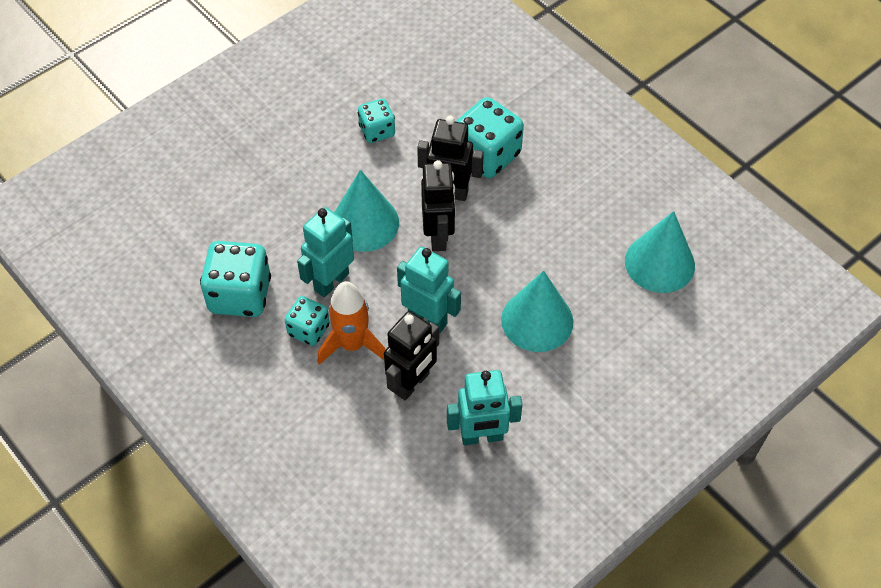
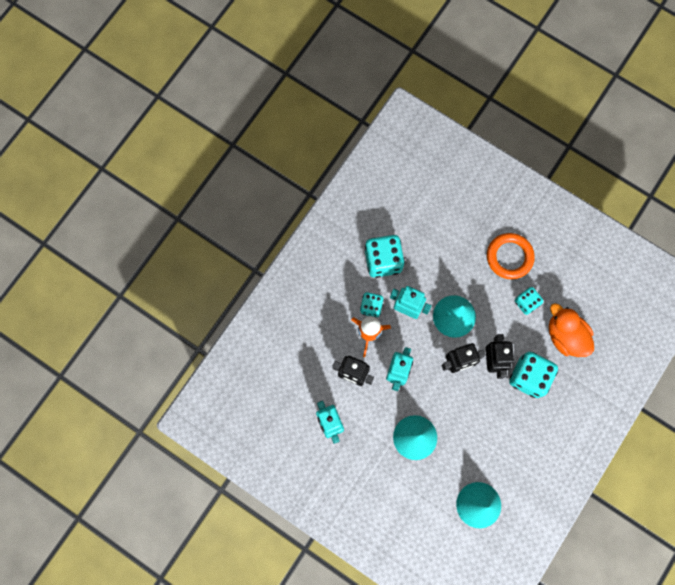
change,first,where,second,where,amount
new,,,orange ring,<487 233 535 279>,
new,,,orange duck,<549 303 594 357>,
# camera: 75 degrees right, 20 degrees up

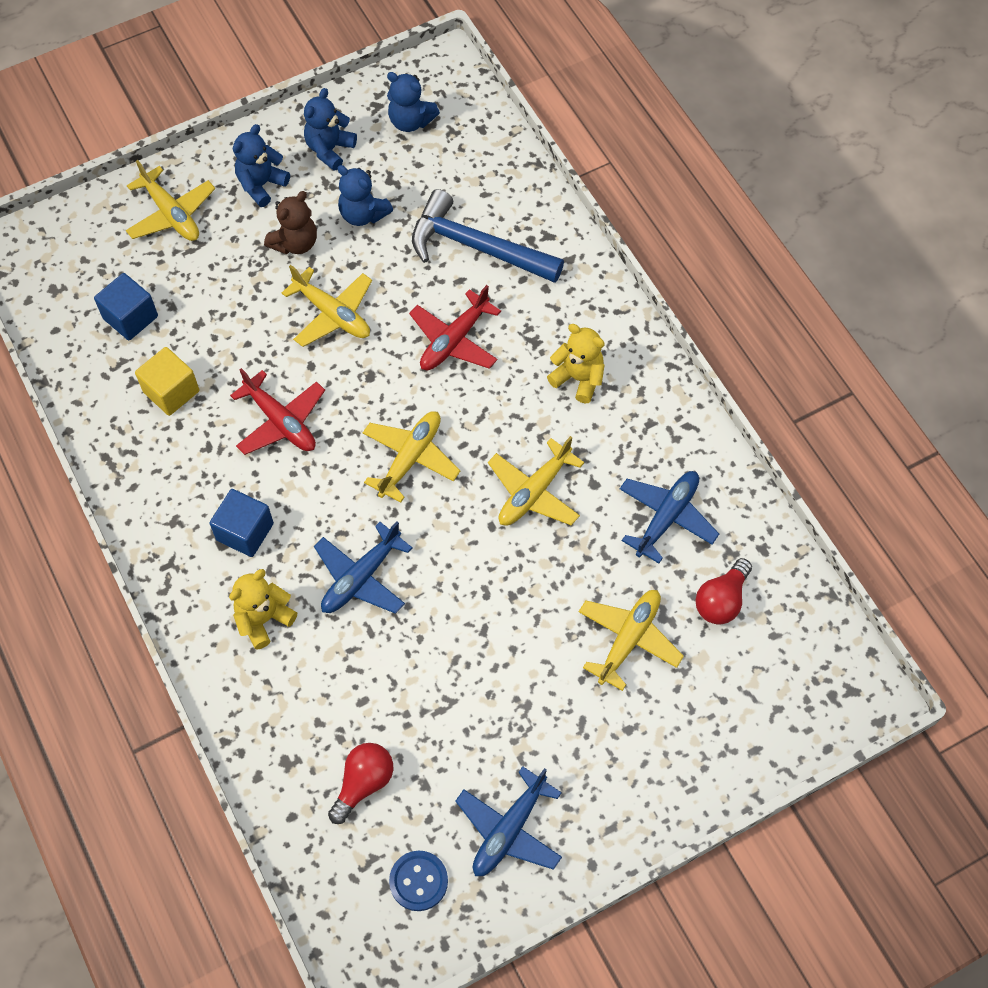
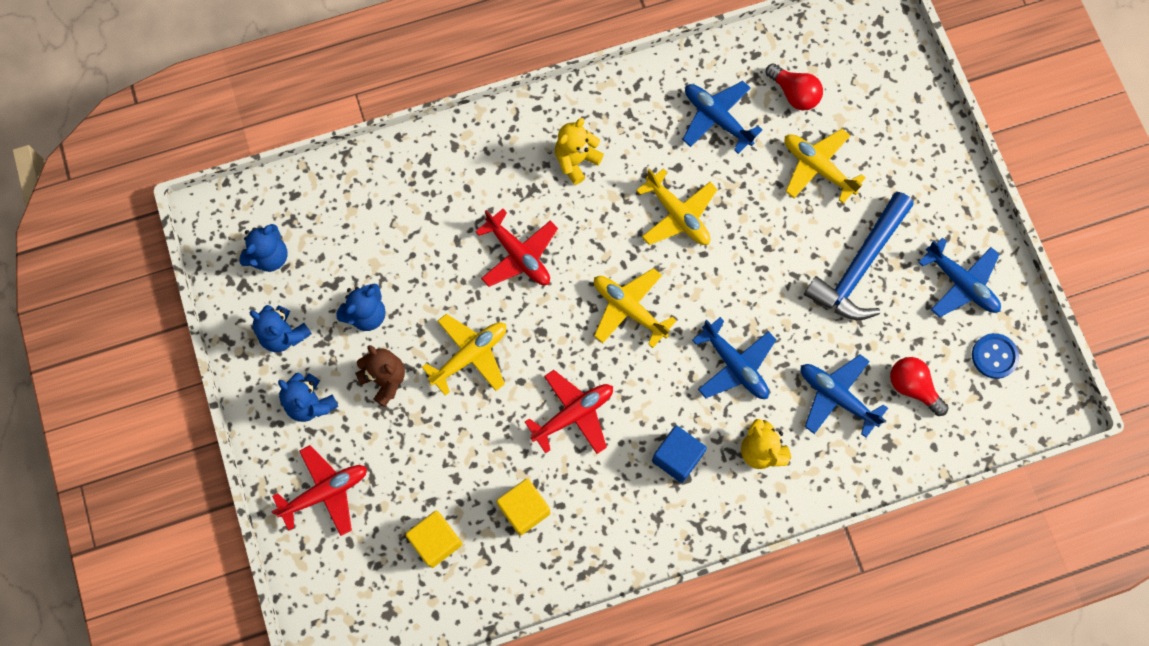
change,first,where,second,where,amount
repainted,blue cube,<94 273 158 341>,yellow cube,<405 511 462 568>,
repainted,yellow plane,<126 160 215 241>,red plane,<271 445 367 536>,
shifted,blue hammer,<412 189 564 283>,,<804 192 914 320>,
new,,,blue plane,<801 354 888 437>,
# camera: 80 degrees left, 10 degrees up

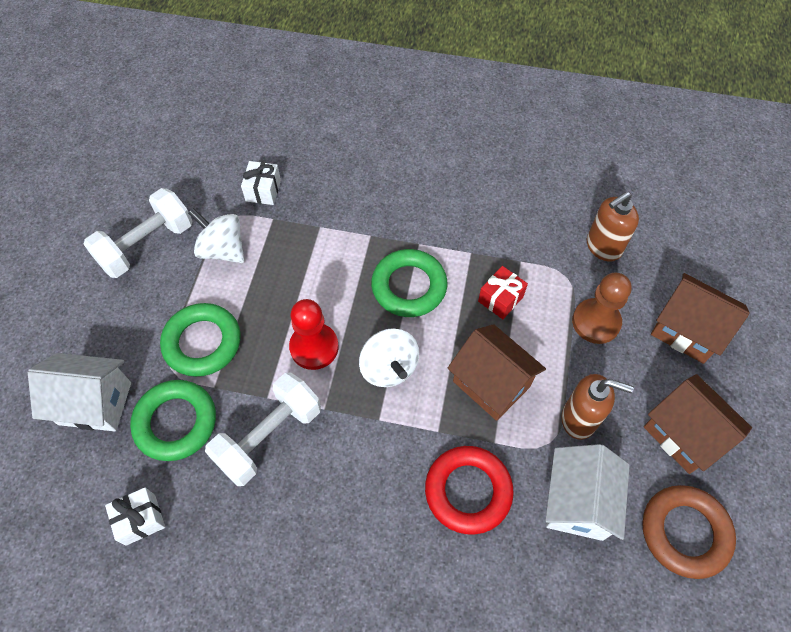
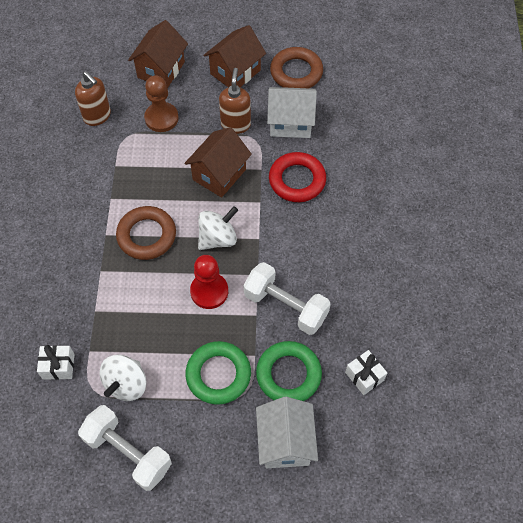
change,first,where,second,where,amount
repainted,green ring,<371 249 448 317>,brown ring,<116 206 176 260>,
gone,red gift,<478 266 528 319>,,,
# camera: 100 degrees left, 0 degrees up

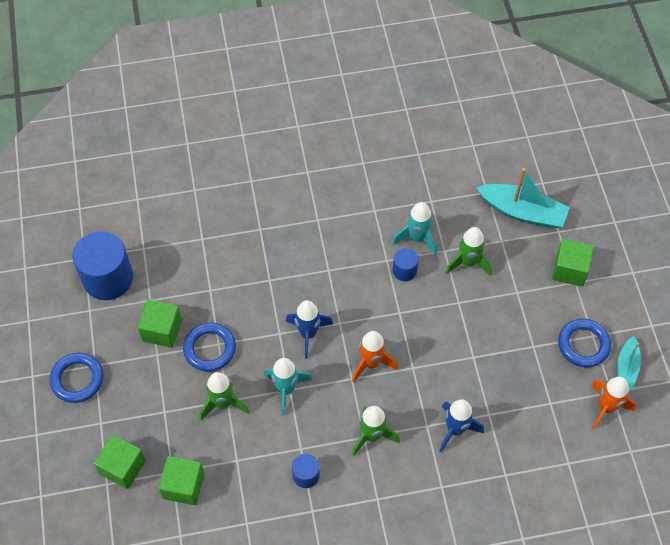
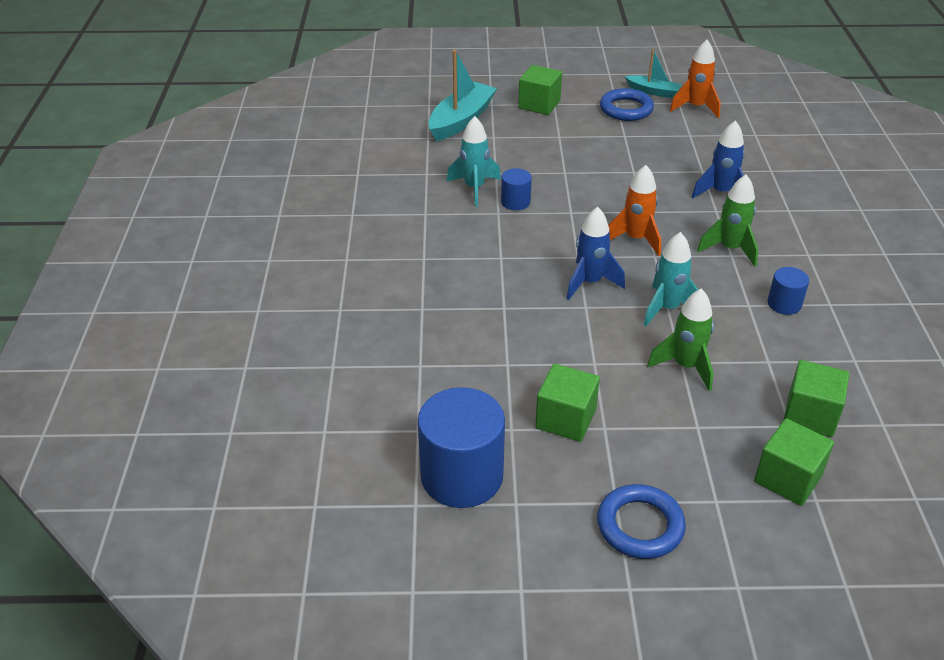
change,first,where,second,where,amount
gone,blue ring,<183 322 236 372>,,,
gone,green rocket,<445 227 492 276>,,,
# camera: 80 degrees left, 20 degrees down

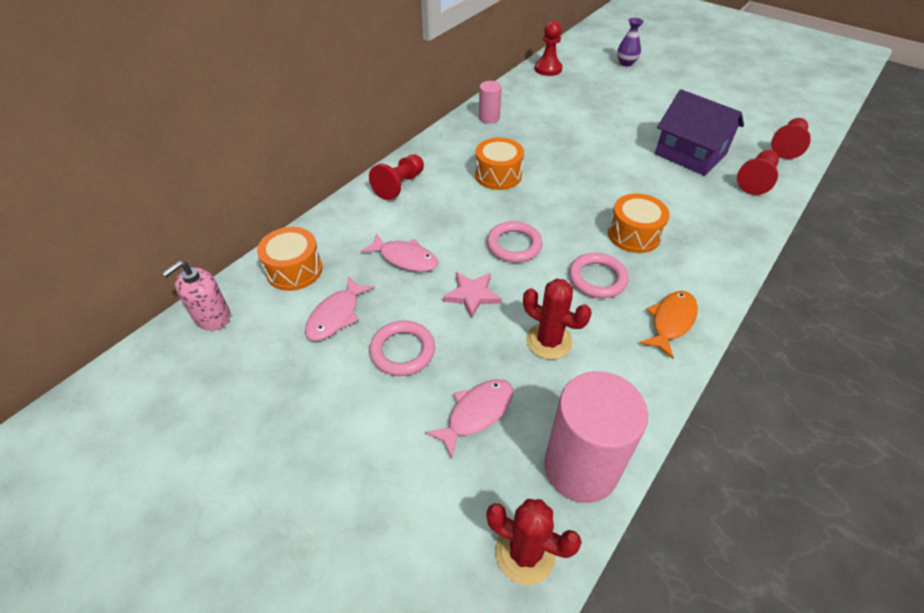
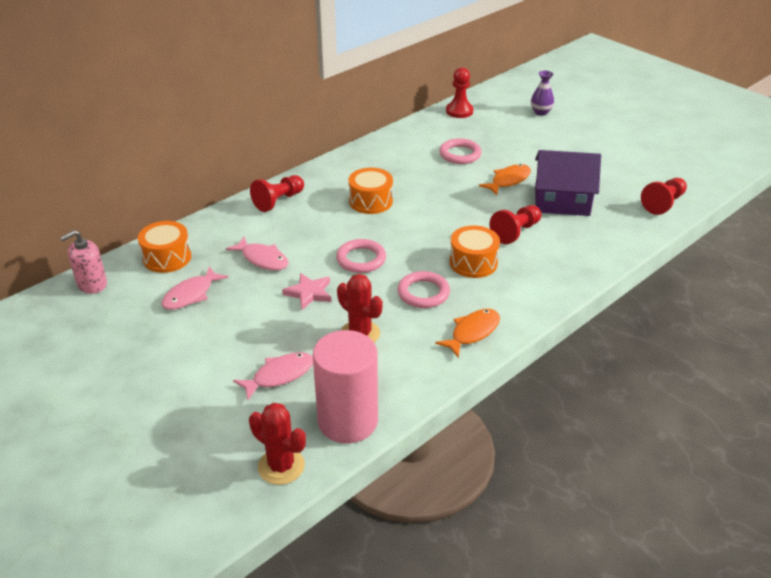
change,first,where,second,where,amount
shifted,pink ring,<369 321 435 376>,,<439 138 482 164>,
gone,pink cylinder,<479 81 502 124>,,,
rotated,purple house,<655 89 744 176>,,<535 150 601 216>,45 degrees counterclockwise
shifted,red pawn,<737 150 779 195>,,<490 205 541 244>,
new,,,orange fish,<479 164 531 195>,
# camera: 10 degrees right, 10 degrees down

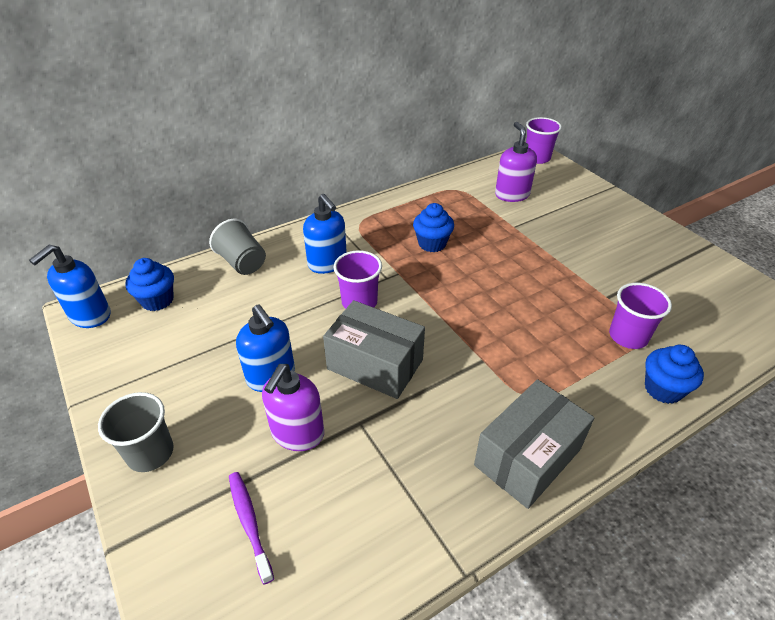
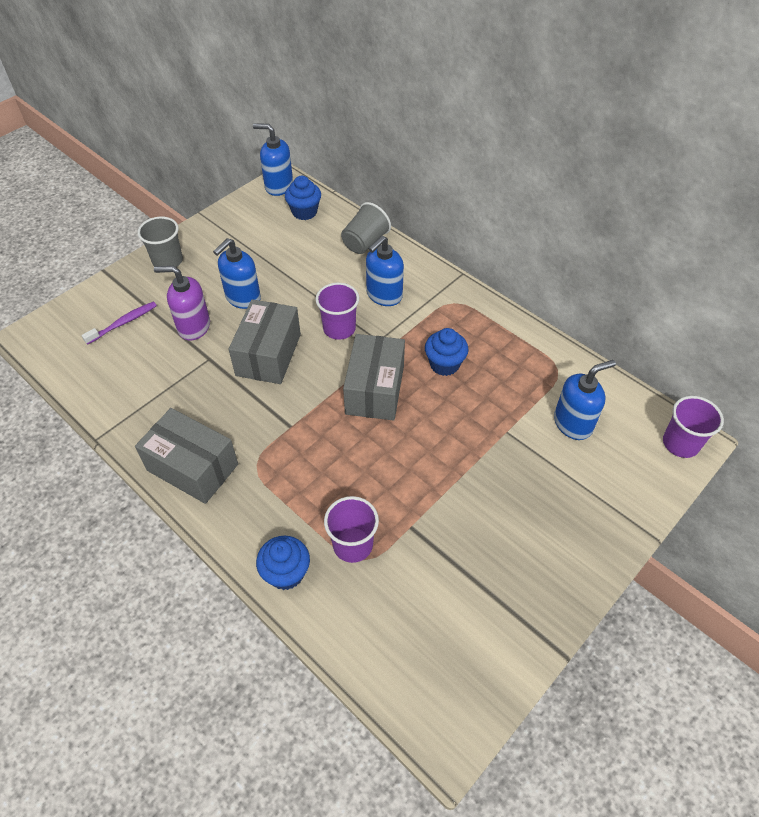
change,first,where,second,where,amount
repainted,purple soap dispenser,<495 122 537 202>,blue soap dispenser,<554 360 616 440>,
new,,,grey box,<343 334 405 421>,
# camera: 75 degrees right, 10 degrees up

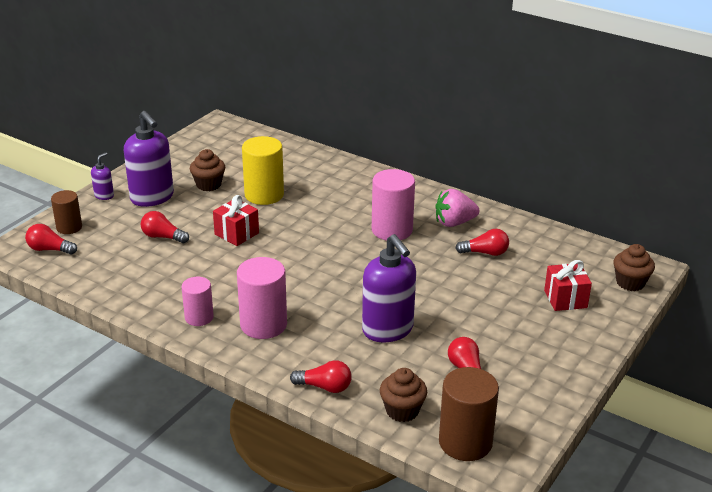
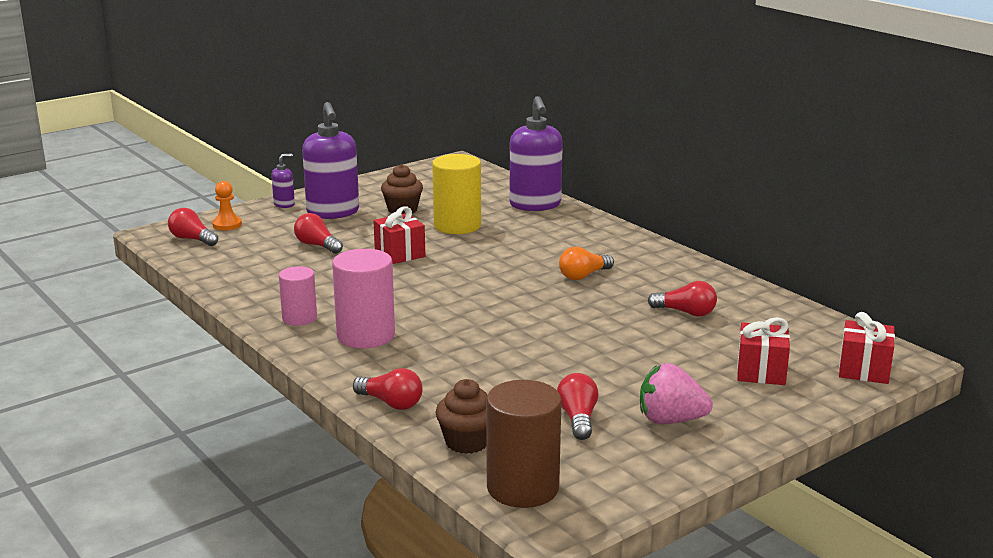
change,first,where,second,where,amount
swapped,brown cylinder,<51 190 82 234>,orange pawn,<212 181 242 230>,
shifted,purple soap dispenser,<362 234 416 342>,,<510 96 563 211>,
swapped,pink cylinder,<372 169 415 241>,orange light bulb,<559 247 614 280>,
shifted,pink strawberry,<435 189 479 227>,,<640 363 713 424>,
swapped,brown cupcake,<613 244 655 291>,red gift,<839 312 895 384>,
# camera: 20 degrees right, 10 degrees down

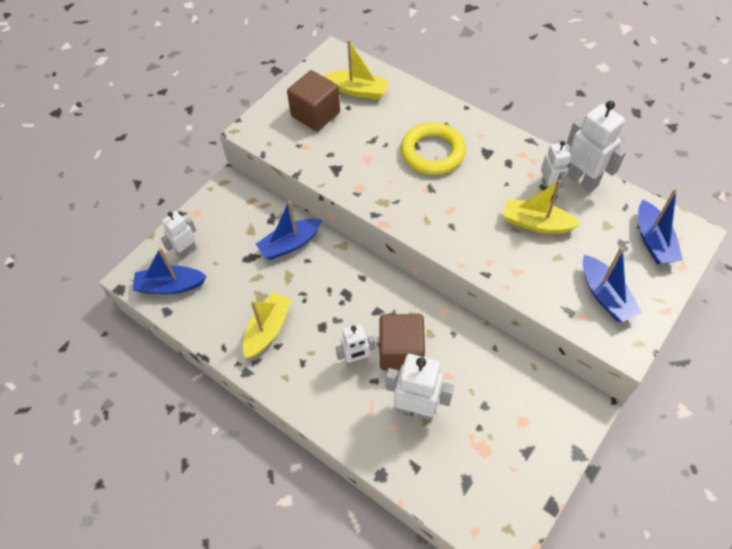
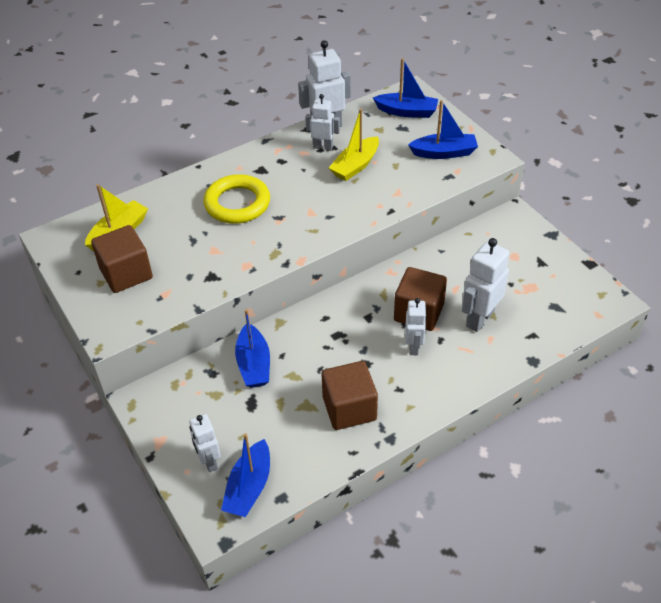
change,first,where,second,where,amount
swapped,yellow boat,<243 292 291 358>,brown cube,<322 361 378 430>,
# camera: 70 degrees left, 10 degrees down

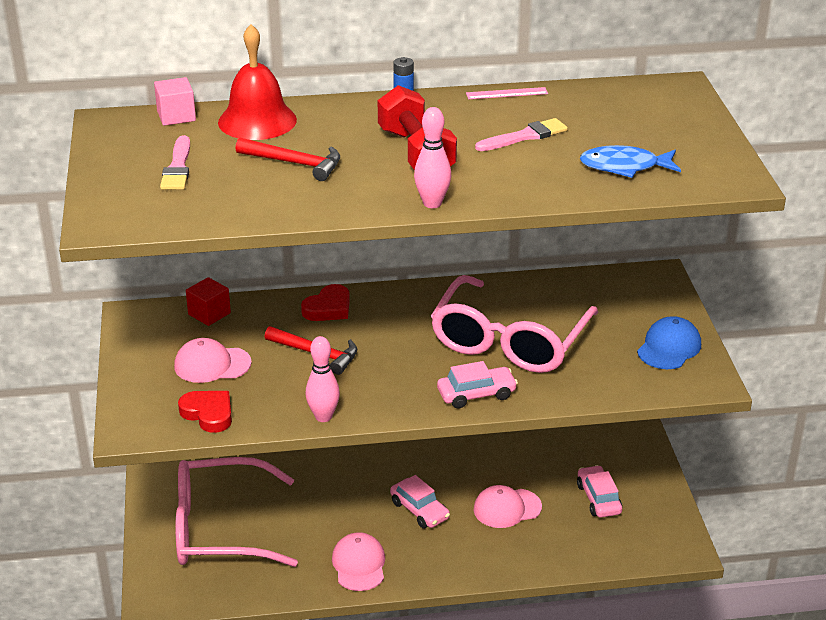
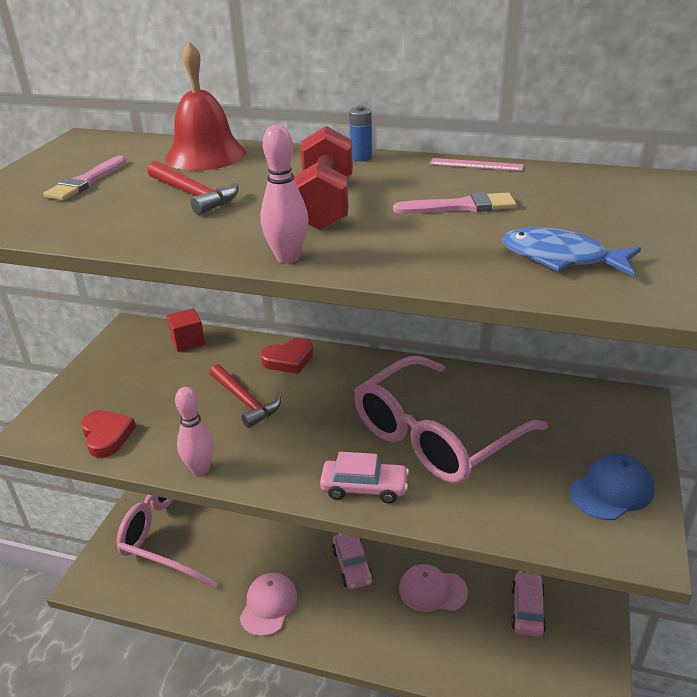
change,first,where,second,where,amount
gone,pink cube,<154 77 196 126>,,,
gone,pink cap,<174 338 252 383>,,,
# camera: 25 degrees right, 0 degrees up

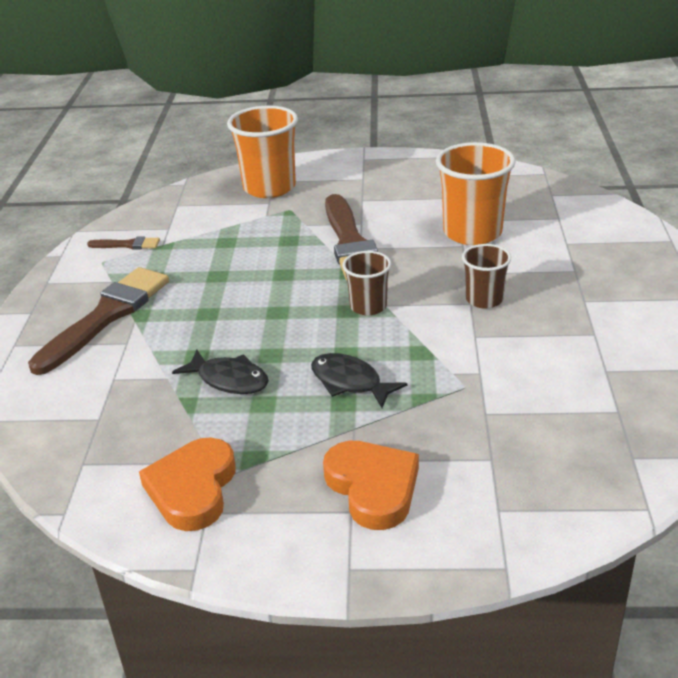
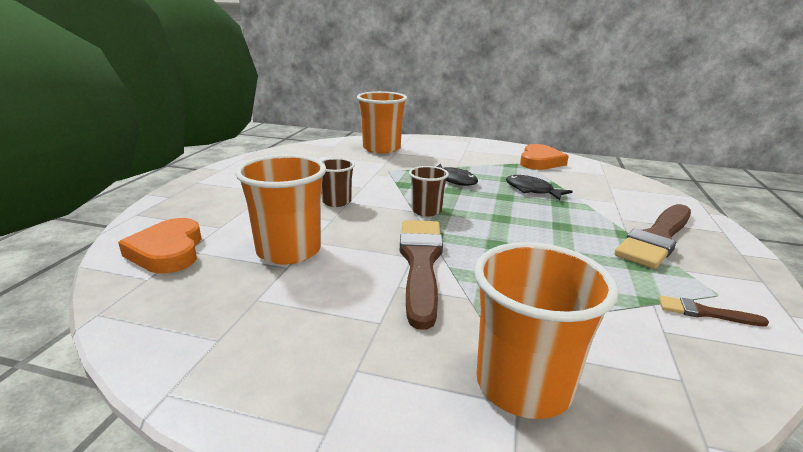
change,first,where,second,where,amount
shifted,orange heart,<323 441 419 530>,,<118 218 202 273>,
new,,,orange cup,<357 91 407 154>,
# camera: 170 degrees left, 10 degrees down

